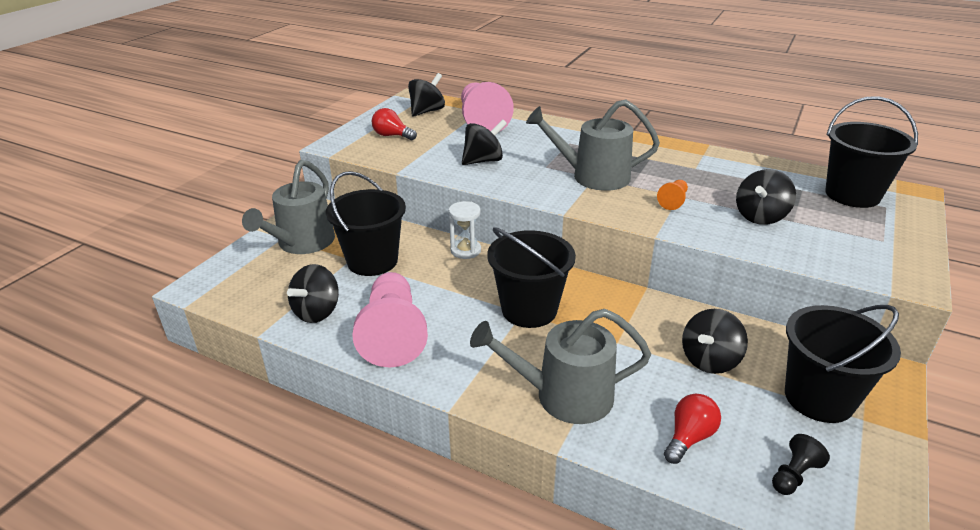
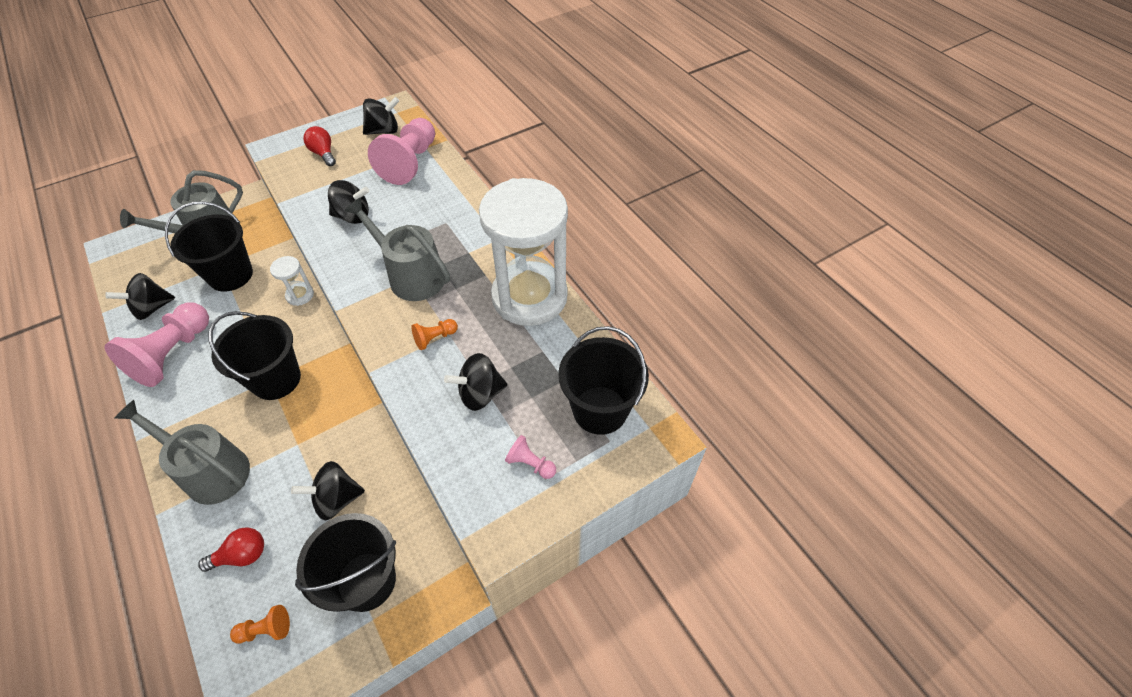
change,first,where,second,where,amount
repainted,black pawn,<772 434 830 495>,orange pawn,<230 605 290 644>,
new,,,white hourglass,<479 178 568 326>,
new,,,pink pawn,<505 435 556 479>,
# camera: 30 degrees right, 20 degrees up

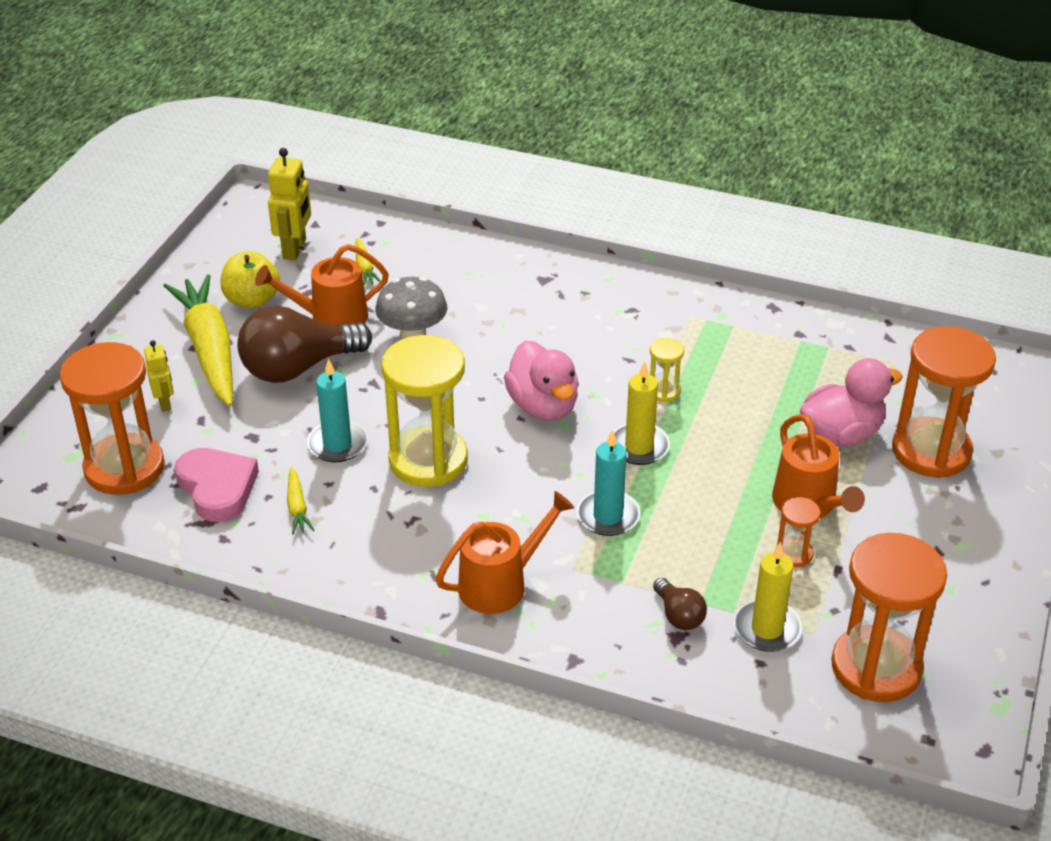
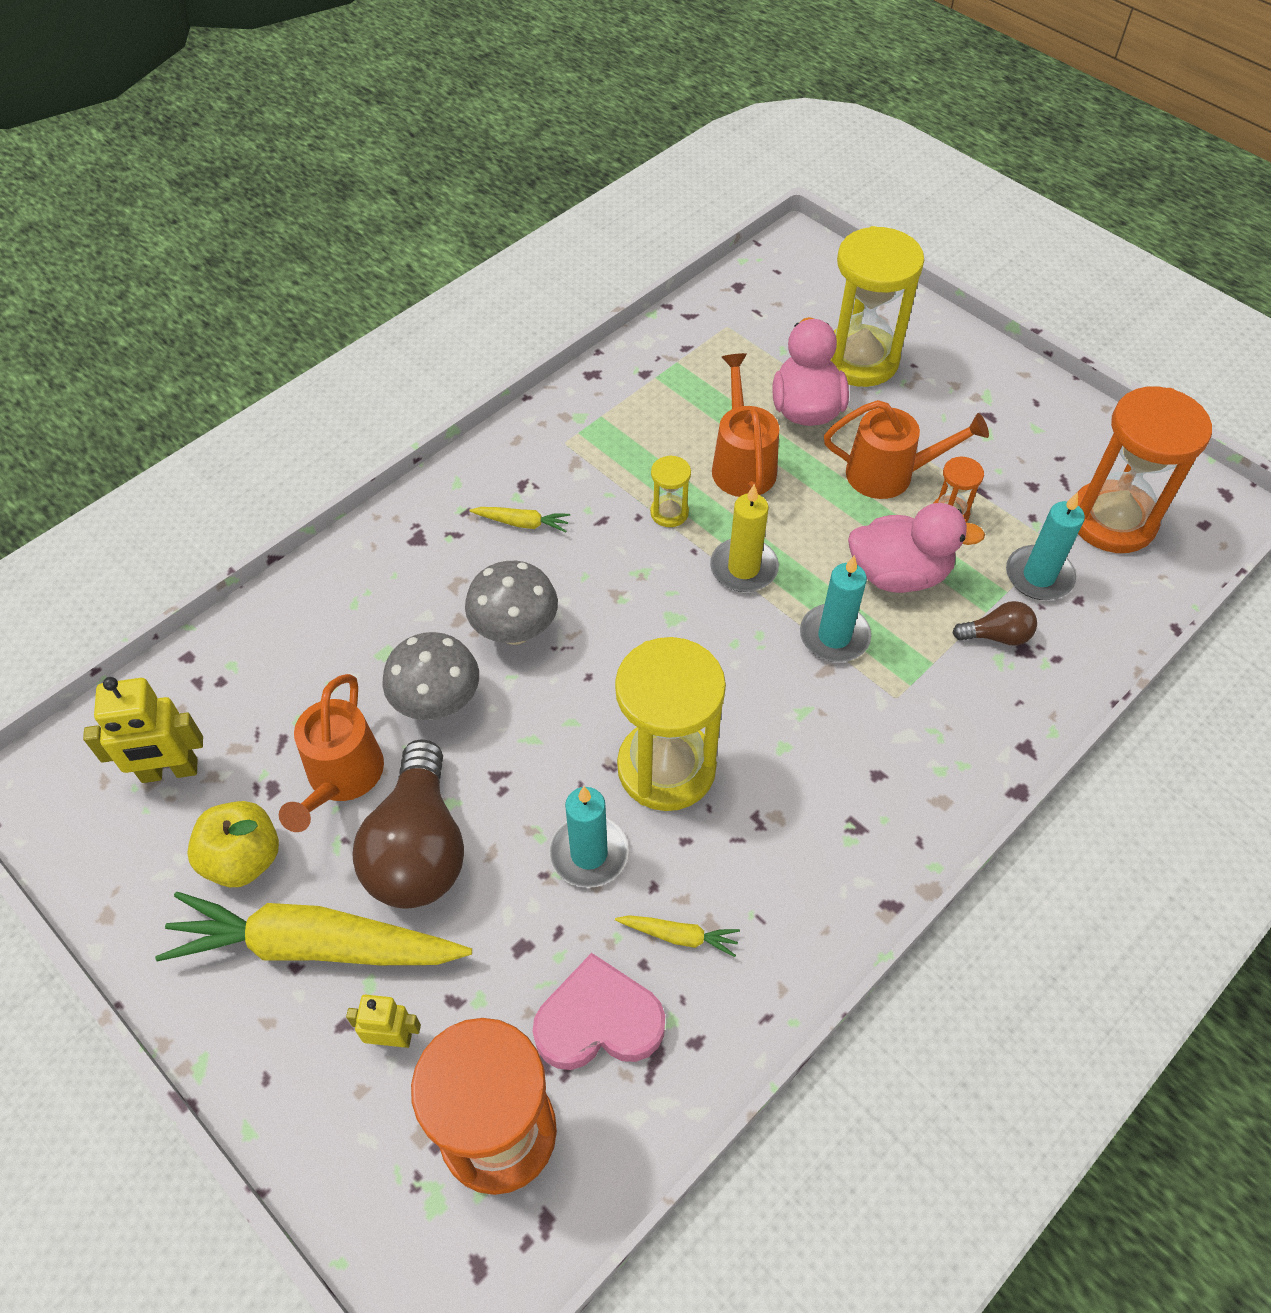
change,first,where,second,where,amount
rotated,yellow robot,<268 148 311 260>,,<83 677 203 783>,135 degrees clockwise
shifted,yellow carrot,<356 238 381 286>,,<470 507 570 532>,
shifted,orange watering can,<436 491 575 614>,,<712 353 779 497>,
shifted,pink duck,<504 340 579 421>,,<848 503 985 593>,
repainted,yellow candle,<734 542 802 652>,turquoise candle,<1006 492 1085 600>,
repainted,orange hourglass,<892 326 996 478>,yellow hourglass,<831 226 924 387>,
new,,,grey mushroom,<465 561 558 645>,
# camera: 65 degrees left, 15 degrees up

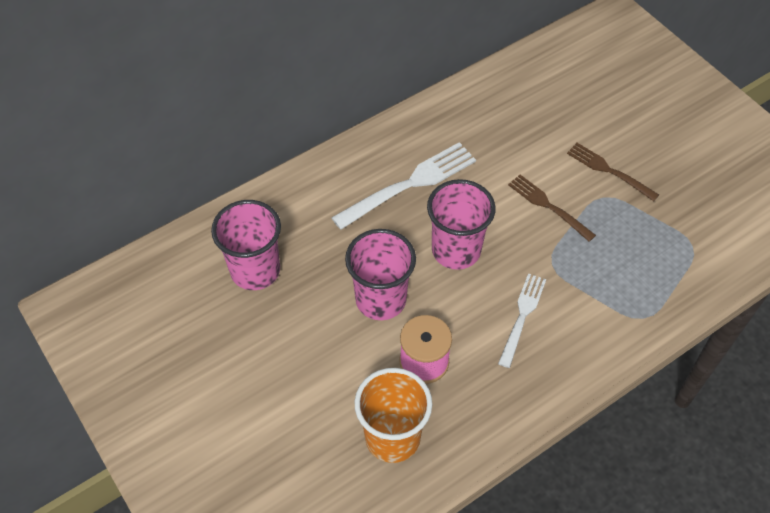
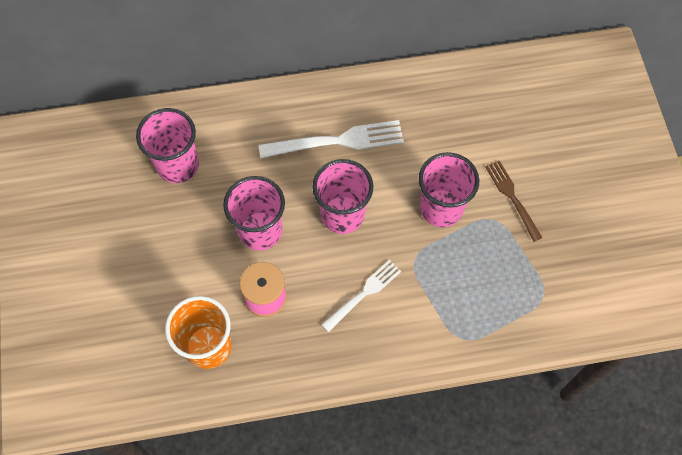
change,first,where,second,where,amount
swapped,brown fork,<508 175 596 242>,pink cup,<419 152 479 227>,
# camera: 25 degrees right, 10 degrees up

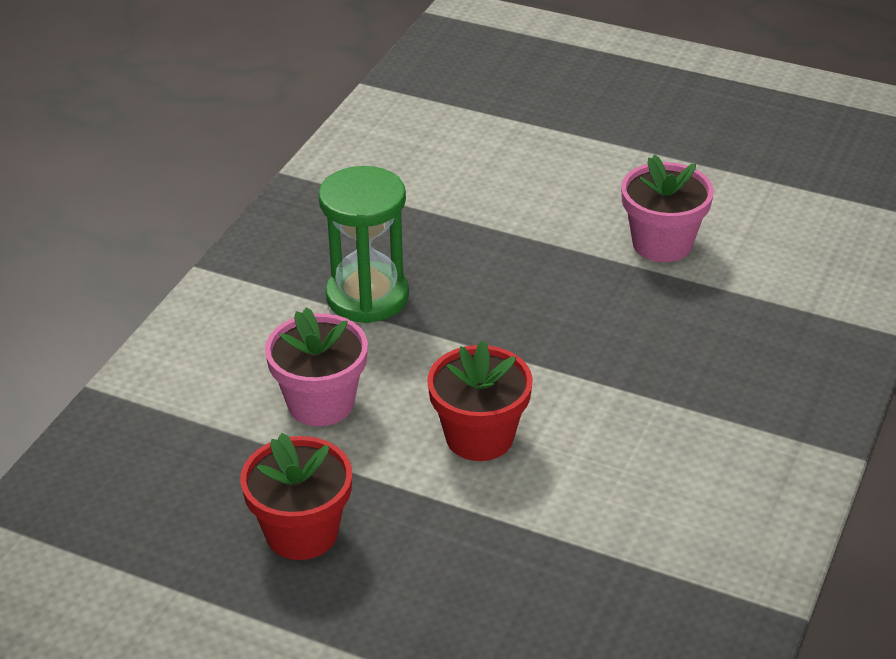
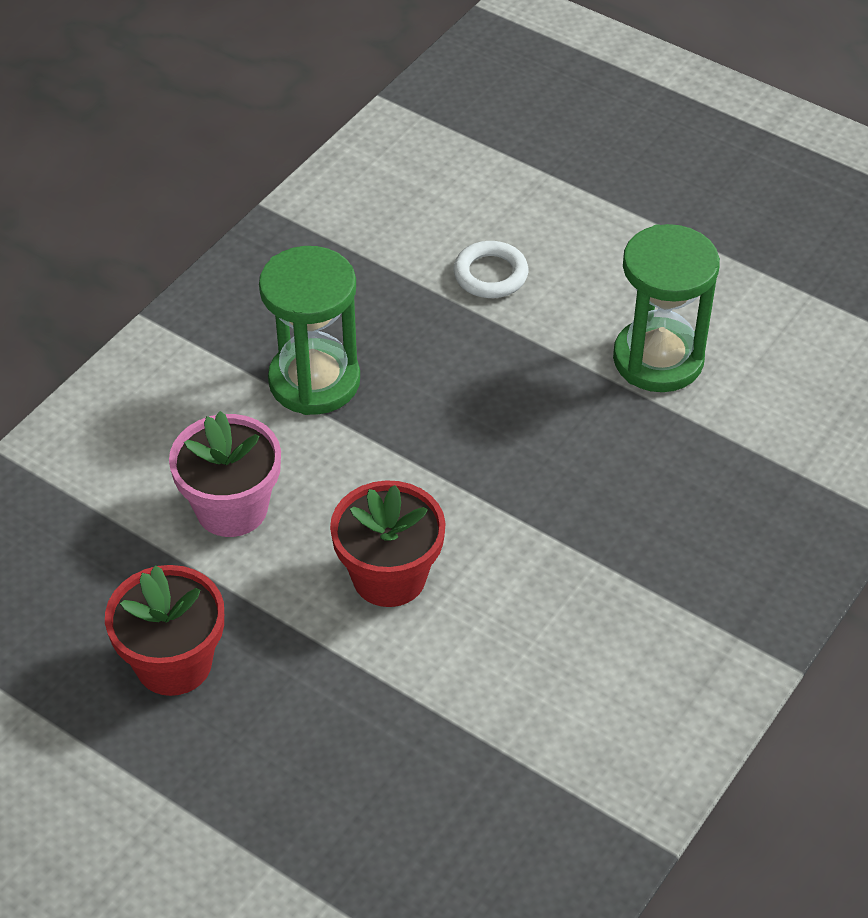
change,first,where,second,where,amount
swapped,pink flower pot,<621 155 714 262>,green hourglass,<613 224 720 392>,
new,,,white ring,<454 241 528 298>,
# camera: 10 degrees right, 10 degrees up

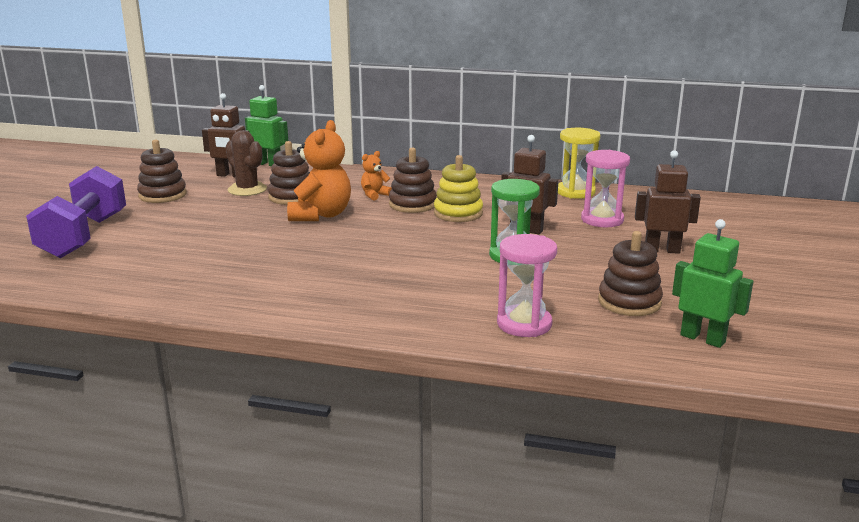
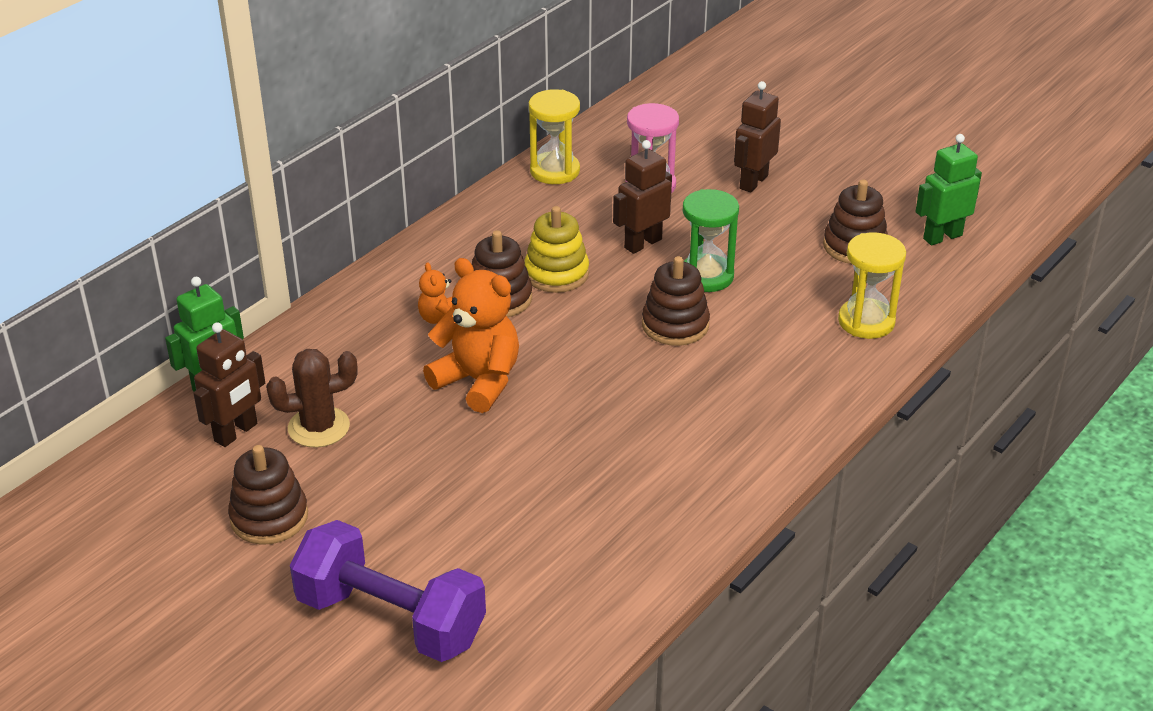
change,first,where,second,where,amount
shifted,brown stacking toy,<268 141 310 205>,,<642 256 710 346>,
repainted,pink hourglass,<497 234 557 337>,yellow hourglass,<838 232 906 339>,
# camera: 65 degrees left, 15 degrees up

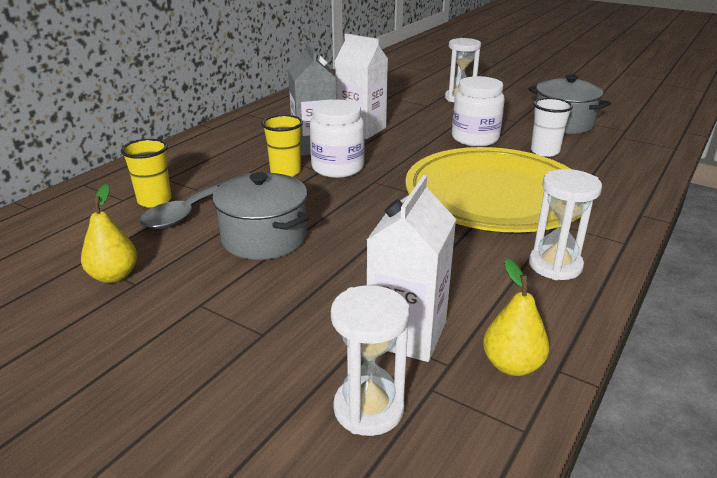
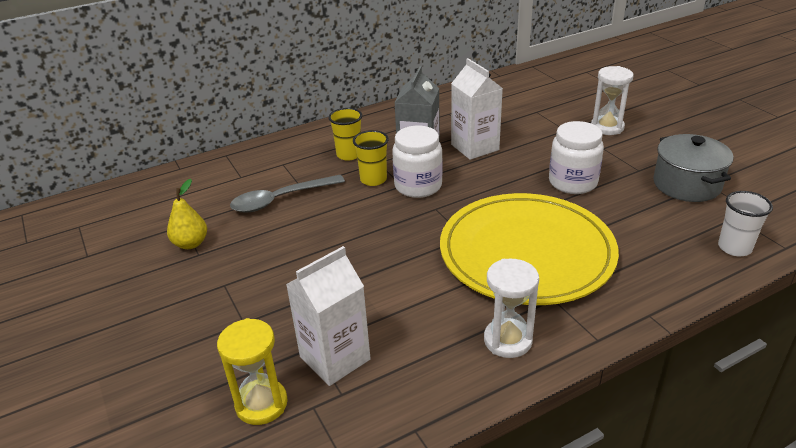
change,first,where,second,where,amount
shifted,yellow cup,<121 139 172 208>,,<328 108 362 161>,
gone,grey pot,<212 172 309 260>,,,
repainted,white hourglass,<331 285 409 436>,yellow hourglass,<217 318 288 425>,
gone,yellow pear,<483 258 549 376>,,,
shifted,white cup,<531 98 573 157>,,<718 191 773 256>,
# camera: 30 degrees right, 5 degrees up

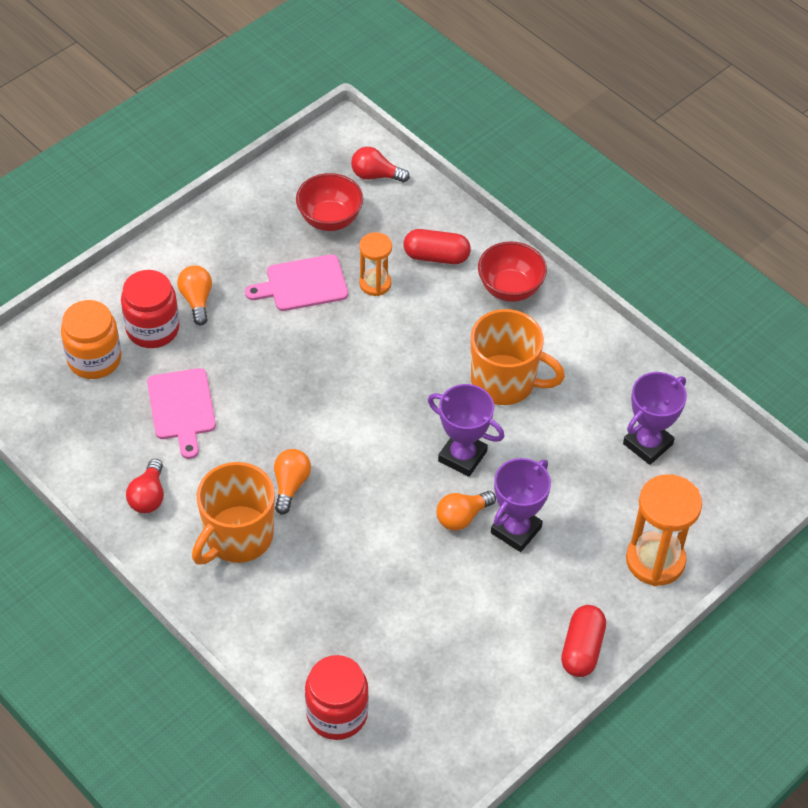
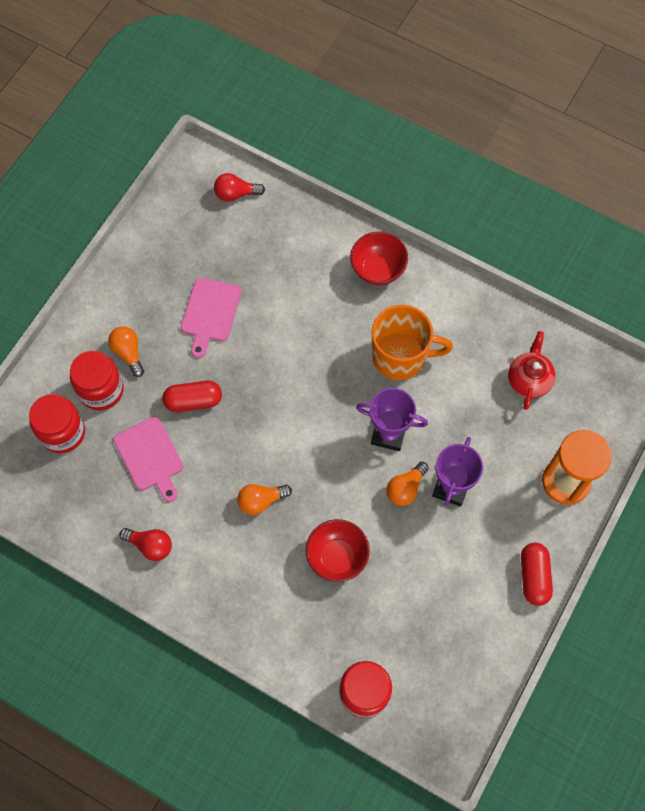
change,first,where,second,where,amount
repainted,orange jar,<61 300 122 379>,red jar,<29 394 85 453>,
rotated,red light bulb,<126 459 164 513>,,<119 528 172 561>,60 degrees counterclockwise
gone,orange mug,<192 462 275 565>,,,
rotated,pink cutting board,<245 254 348 311>,,<181 278 242 358>,45 degrees counterclockwise
rotated,orange light bulb,<274 449 311 514>,,<237 484 292 515>,105 degrees counterclockwise
shifted,red bowl,<296 173 363 231>,,<306 519 370 582>,
gone,orange hourglass,<359 232 392 296>,,,
shifted,red capsule,<404 229 471 264>,,<162 381 222 412>,
swapped,purple trophy,<623 372 687 465>,red teapot,<508 331 555 410>,
# camera: 15 degrees left, 15 degrees up

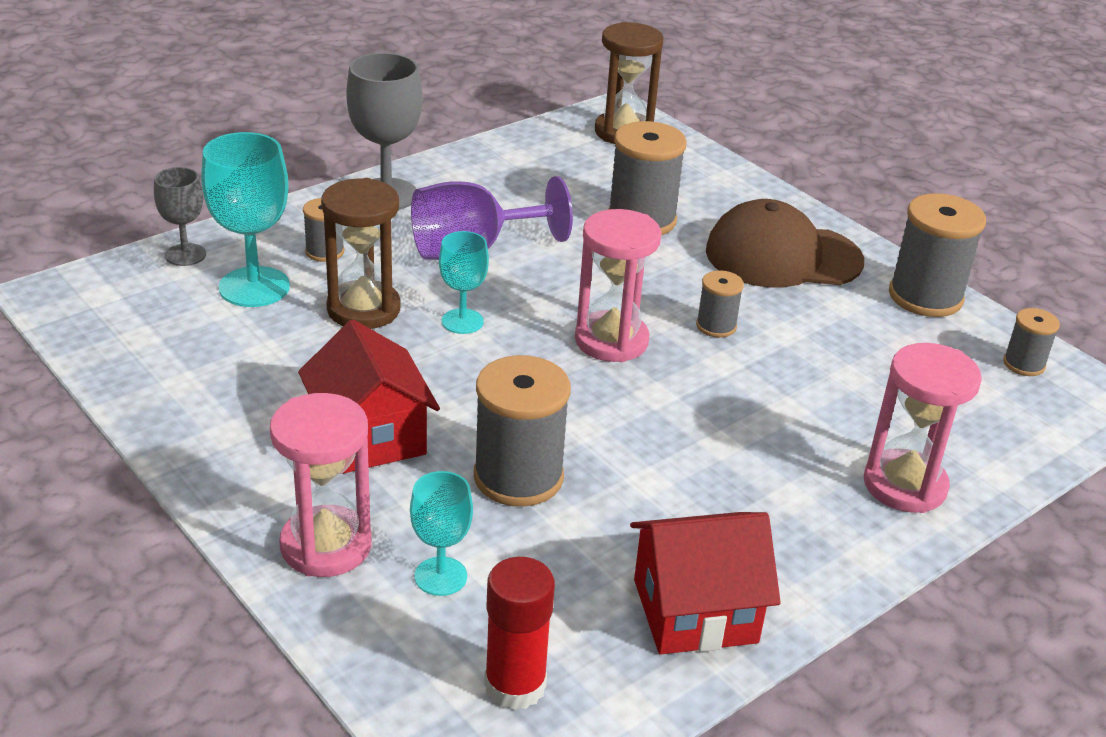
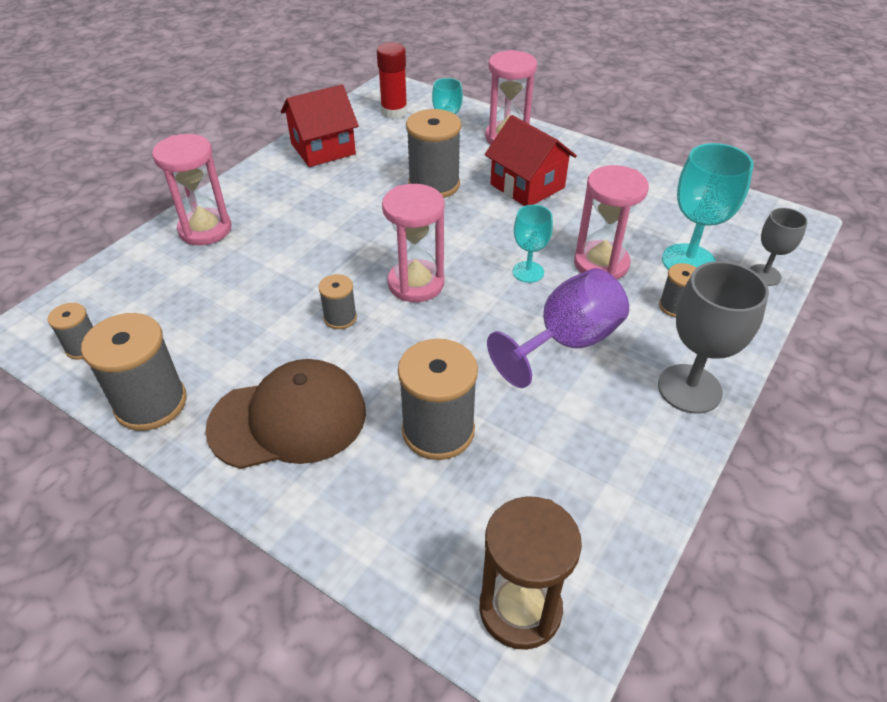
change,first,where,second,where,amount
repainted,brown hourglass,<321 178 401 329>,pink hourglass,<574 165 649 279>,
# camera: 165 degrees right, 10 degrees up

